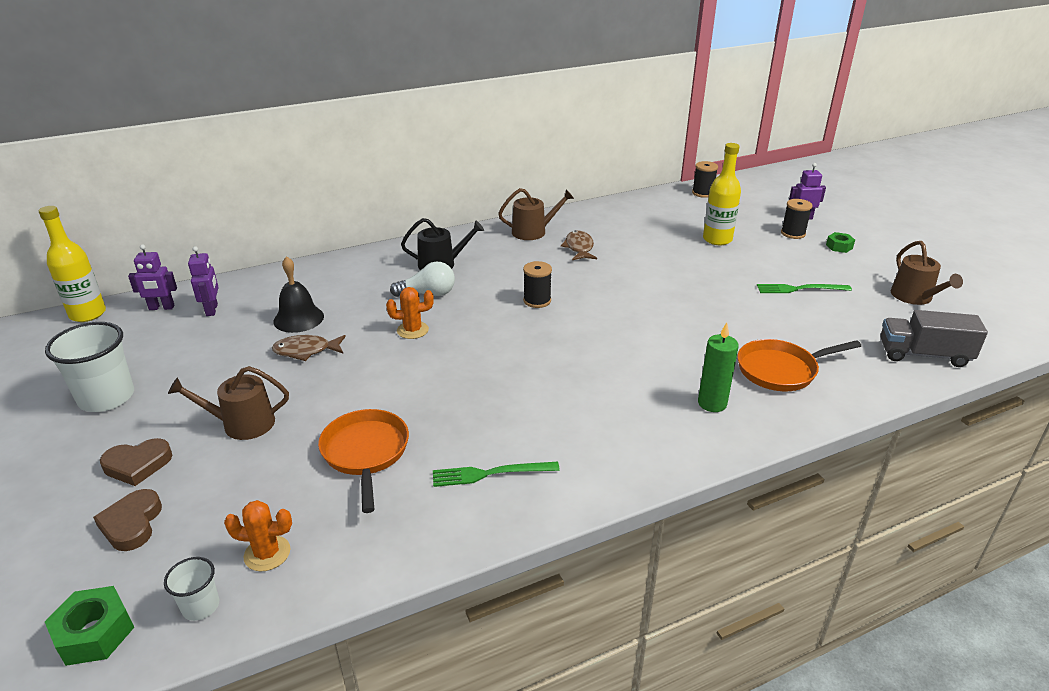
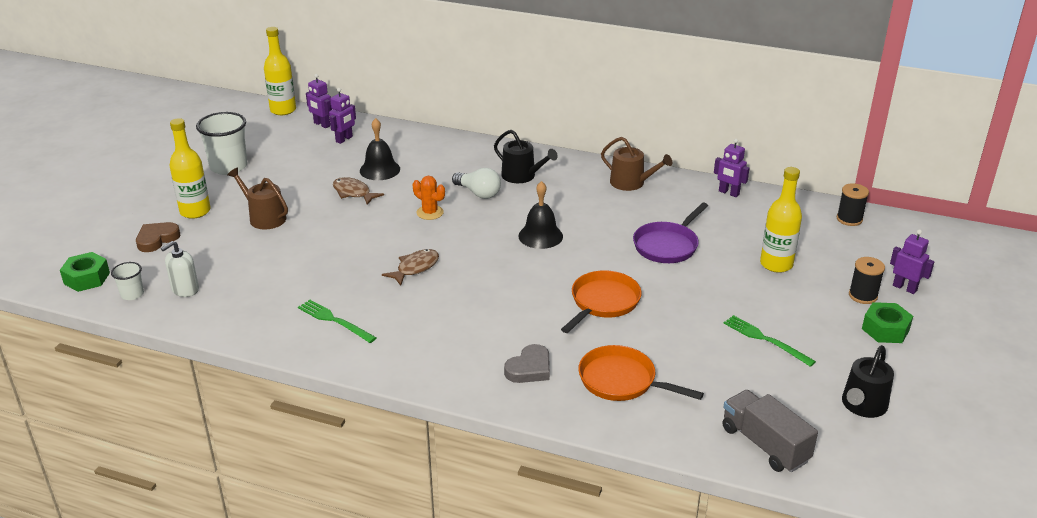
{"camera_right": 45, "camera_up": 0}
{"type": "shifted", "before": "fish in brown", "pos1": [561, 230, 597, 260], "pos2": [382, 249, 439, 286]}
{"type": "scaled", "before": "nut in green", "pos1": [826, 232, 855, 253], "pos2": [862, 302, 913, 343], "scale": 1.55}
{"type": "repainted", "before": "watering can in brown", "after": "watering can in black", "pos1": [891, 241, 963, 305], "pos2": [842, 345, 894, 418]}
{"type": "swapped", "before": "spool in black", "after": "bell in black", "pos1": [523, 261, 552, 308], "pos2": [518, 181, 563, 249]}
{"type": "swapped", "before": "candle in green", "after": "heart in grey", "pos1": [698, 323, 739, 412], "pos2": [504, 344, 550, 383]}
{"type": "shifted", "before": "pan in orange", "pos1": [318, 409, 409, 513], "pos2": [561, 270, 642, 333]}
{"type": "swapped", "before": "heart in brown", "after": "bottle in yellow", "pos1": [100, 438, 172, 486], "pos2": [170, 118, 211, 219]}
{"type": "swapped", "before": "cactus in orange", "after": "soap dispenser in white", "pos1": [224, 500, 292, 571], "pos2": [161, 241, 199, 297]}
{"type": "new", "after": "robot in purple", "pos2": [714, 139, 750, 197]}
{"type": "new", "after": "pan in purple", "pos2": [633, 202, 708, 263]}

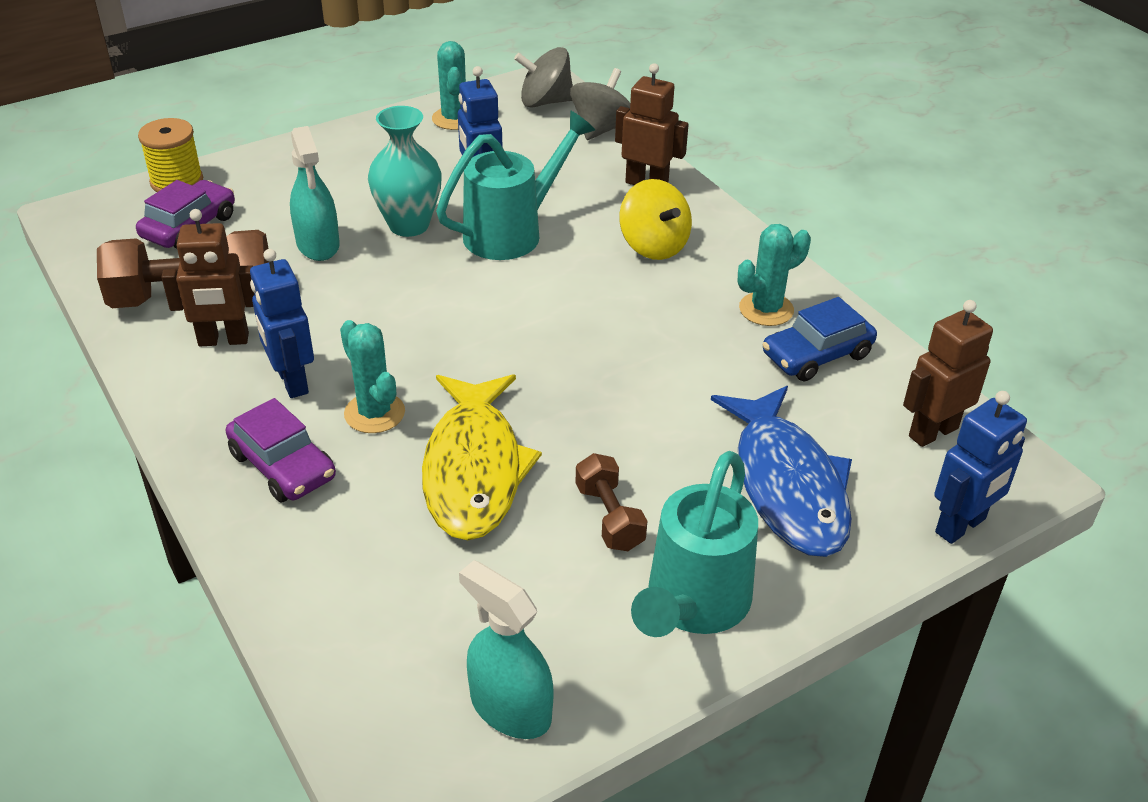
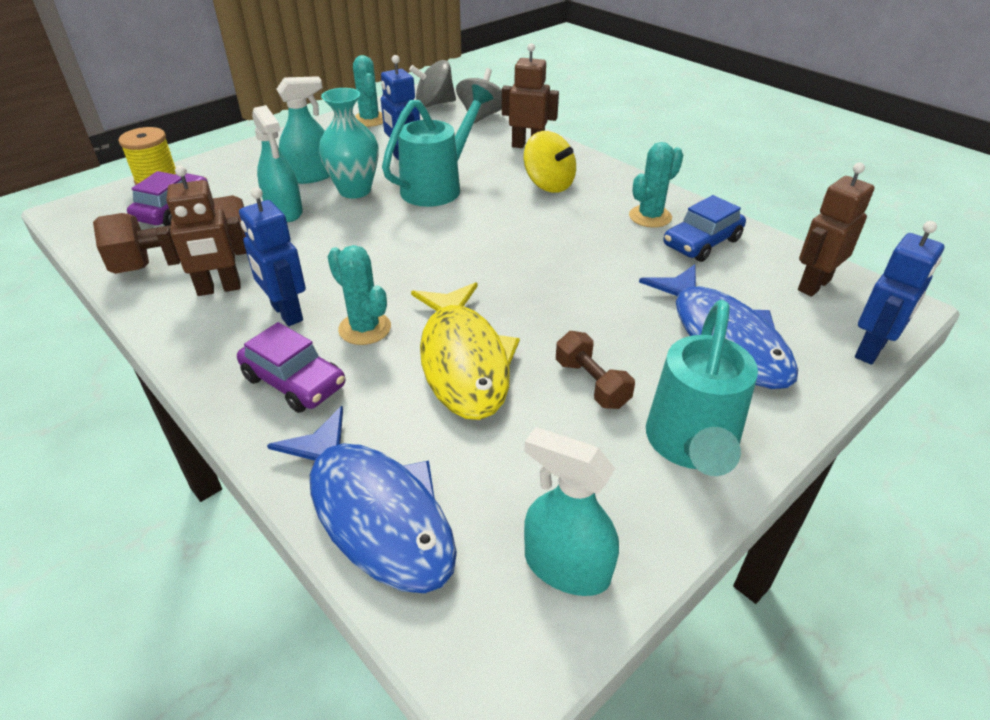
{"camera_right": -10, "camera_up": 0}
{"type": "new", "after": "spray bottle in turquoise", "pos2": [277, 76, 330, 184]}
{"type": "new", "after": "fish in blue", "pos2": [267, 406, 457, 593]}

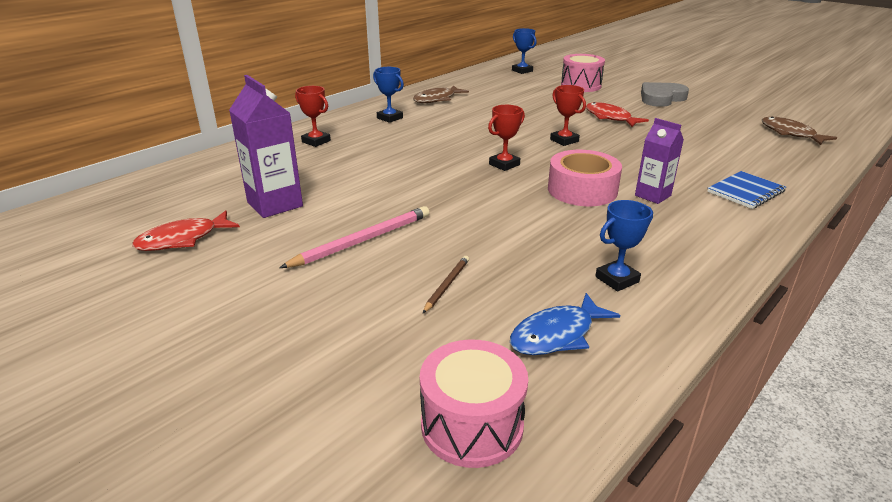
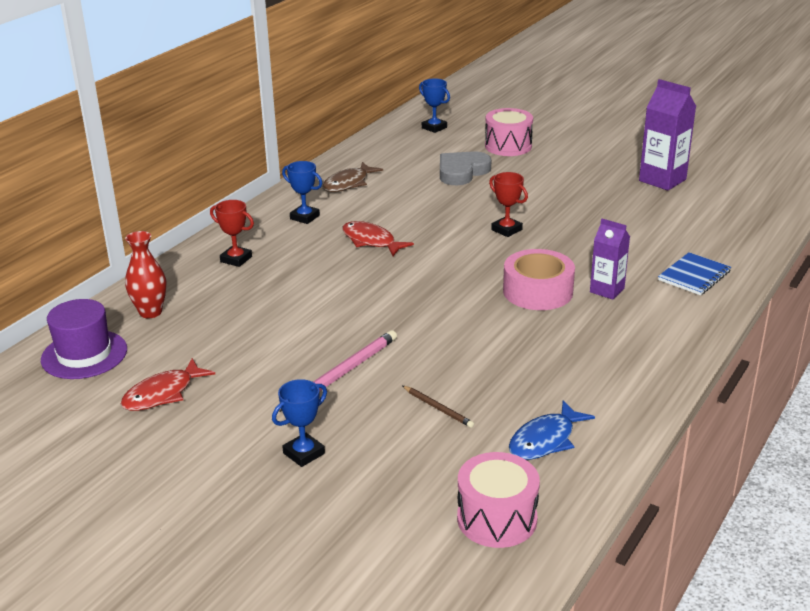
{"camera_right": -10, "camera_up": 0}
{"type": "shifted", "before": "carton in purple", "pos1": [229, 75, 303, 218], "pos2": [639, 79, 696, 191]}
{"type": "shifted", "before": "heart in grey", "pos1": [641, 82, 689, 107], "pos2": [440, 151, 492, 185]}
{"type": "shifted", "before": "fish in red", "pos1": [586, 102, 649, 127], "pos2": [342, 221, 414, 256]}
{"type": "gone", "before": "trophy in red", "pos1": [488, 105, 525, 171]}
{"type": "gone", "before": "fish in brown", "pos1": [762, 117, 837, 145]}
{"type": "shifted", "before": "trophy in blue", "pos1": [595, 200, 653, 292], "pos2": [272, 379, 327, 467]}
{"type": "rotated", "before": "pencil in brown", "pos1": [423, 256, 469, 313], "pos2": [403, 386, 474, 428], "turn": 120}
{"type": "new", "after": "vase in red", "pos2": [125, 231, 167, 318]}
{"type": "new", "after": "hat in purple", "pos2": [41, 299, 127, 379]}

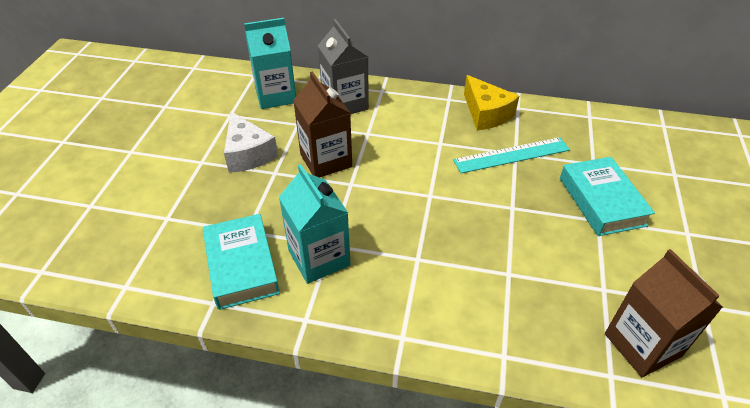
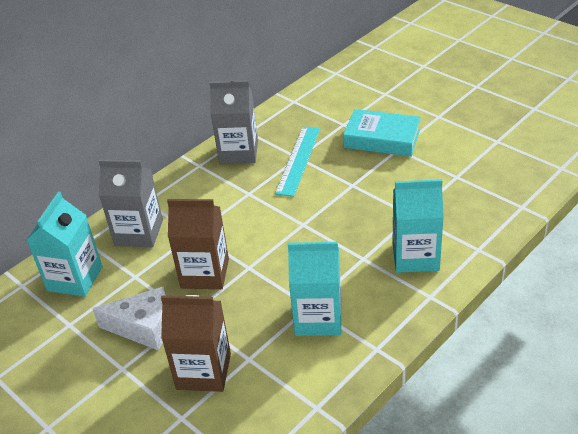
{"camera_right": -55, "camera_up": -5}
{"type": "swapped", "before": "cheese in yellow", "after": "carton in grey", "pos1": [464, 75, 519, 130], "pos2": [209, 80, 258, 164]}
{"type": "gone", "before": "book in turquoise", "pos1": [203, 214, 280, 310]}
{"type": "shifted", "before": "carton in brown", "pos1": [605, 249, 723, 377], "pos2": [161, 295, 231, 392]}
{"type": "new", "after": "carton in turquoise", "pos2": [393, 179, 444, 273]}

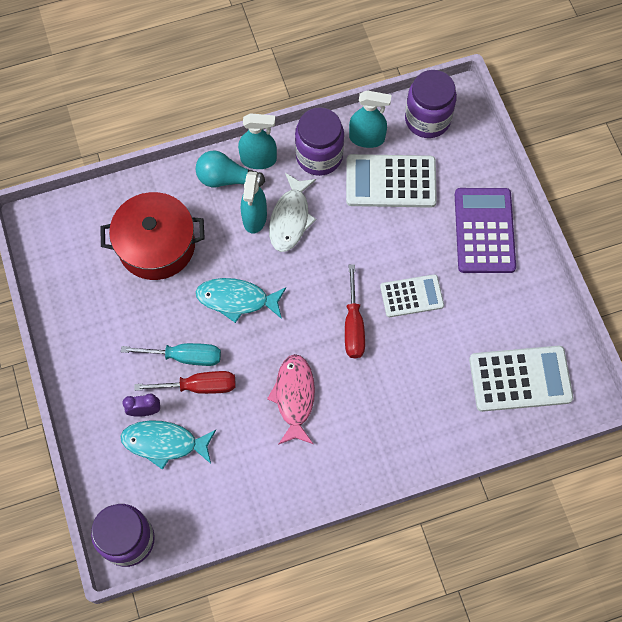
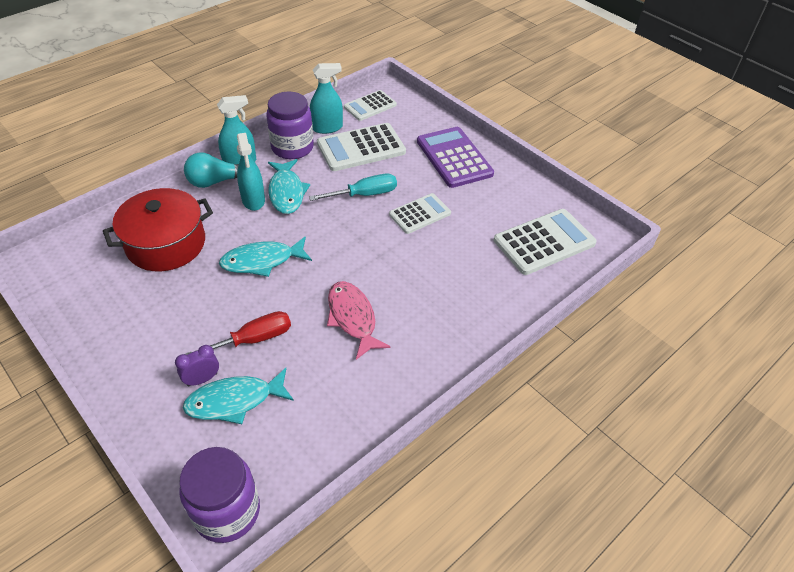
{"camera_right": -25, "camera_up": -20}
{"type": "swapped", "before": "jar in purple", "after": "calculator in white", "pos1": [405, 70, 457, 138], "pos2": [344, 90, 397, 121]}
{"type": "repainted", "before": "fish in white", "after": "fish in turquoise", "pos1": [269, 173, 316, 252], "pos2": [268, 159, 310, 214]}
{"type": "gone", "before": "screwdriver in red", "pos1": [345, 264, 365, 358]}
{"type": "shifted", "before": "screwdriver in turquoise", "pos1": [121, 343, 221, 366], "pos2": [309, 174, 397, 201]}

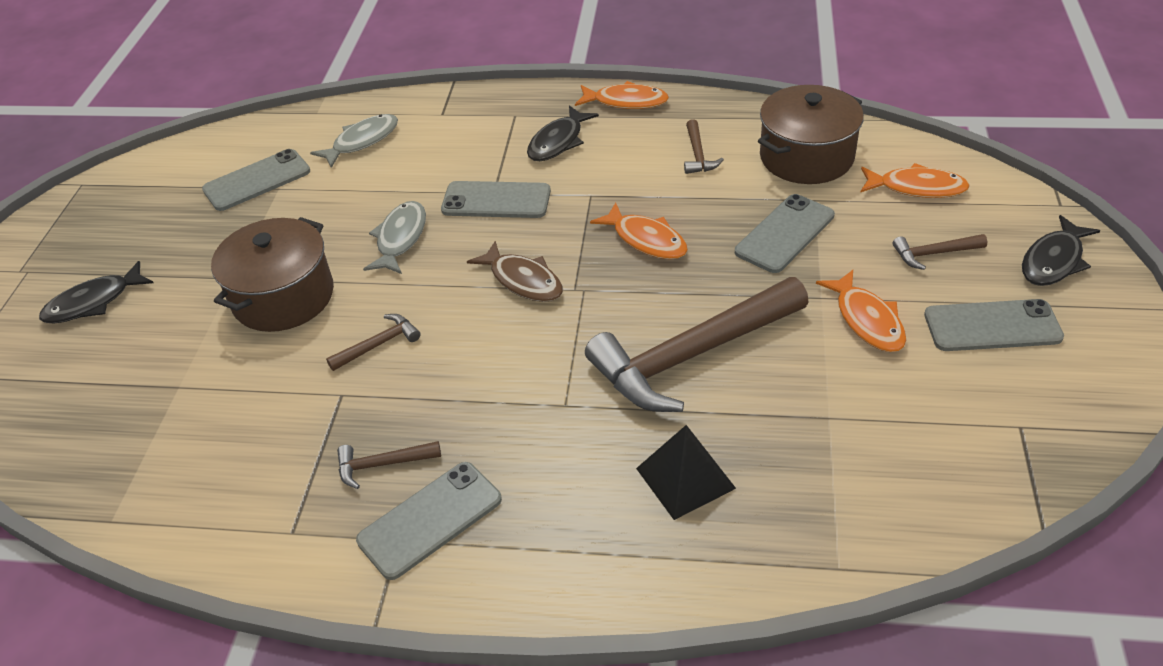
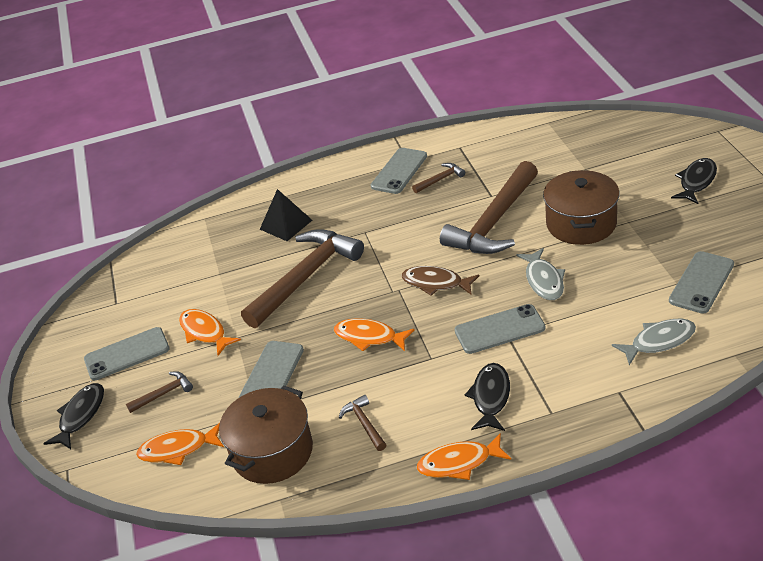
{"camera_right": 160, "camera_up": -5}
{"type": "rotated", "before": "fish in grey", "pos1": [310, 114, 398, 168], "pos2": [612, 318, 696, 365], "turn": -135}
{"type": "scaled", "before": "hammer in brown", "pos1": [326, 314, 421, 371], "pos2": [440, 161, 538, 254], "scale": 2.39}

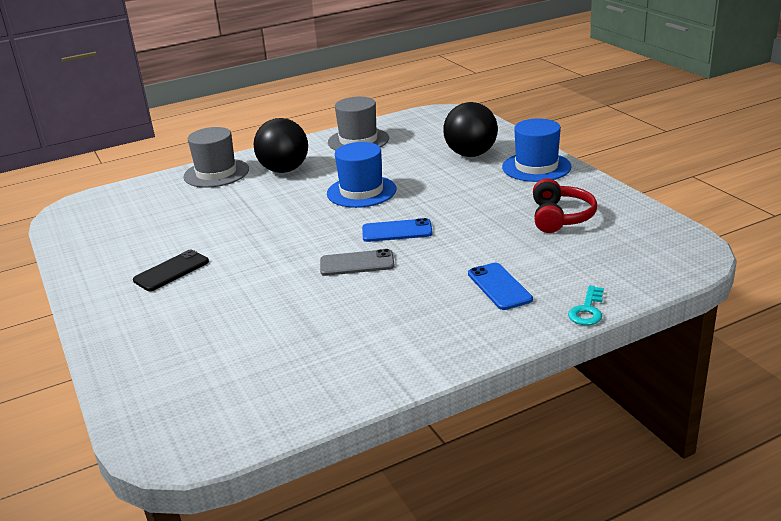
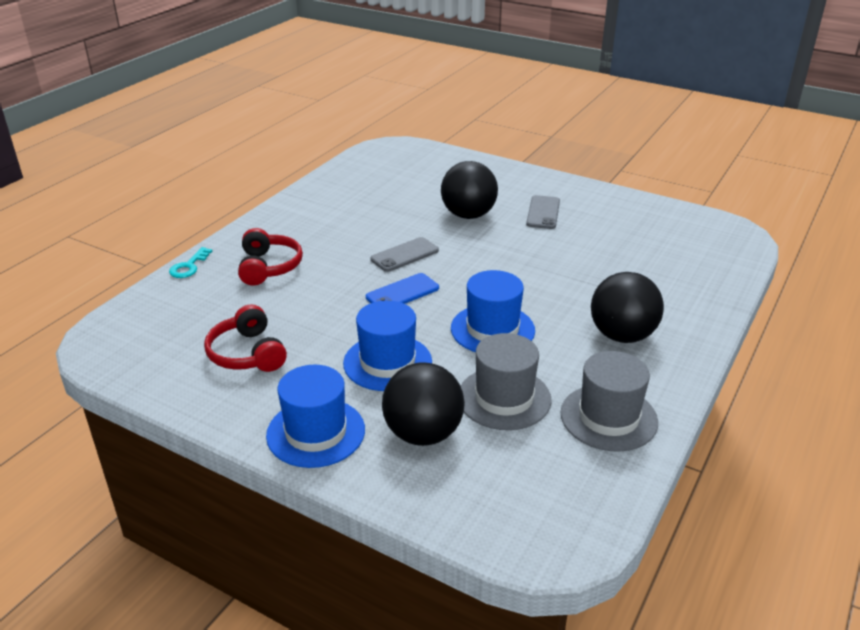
{"camera_right": 145, "camera_up": 5}
{"type": "shifted", "before": "hat in grey", "pos1": [183, 127, 249, 188], "pos2": [460, 333, 552, 430]}
{"type": "repainted", "before": "phone in black", "after": "phone in grey", "pos1": [133, 250, 209, 291], "pos2": [526, 195, 560, 229]}
{"type": "swapped", "before": "phone in blue", "after": "headphones in red", "pos1": [468, 263, 533, 310], "pos2": [238, 228, 303, 286]}
{"type": "rotated", "before": "key in turquoise", "pos1": [568, 286, 604, 325], "pos2": [169, 247, 212, 278], "turn": -150}
{"type": "new", "after": "ball in black", "pos2": [441, 161, 498, 219]}
{"type": "new", "after": "hat in blue", "pos2": [343, 300, 432, 391]}

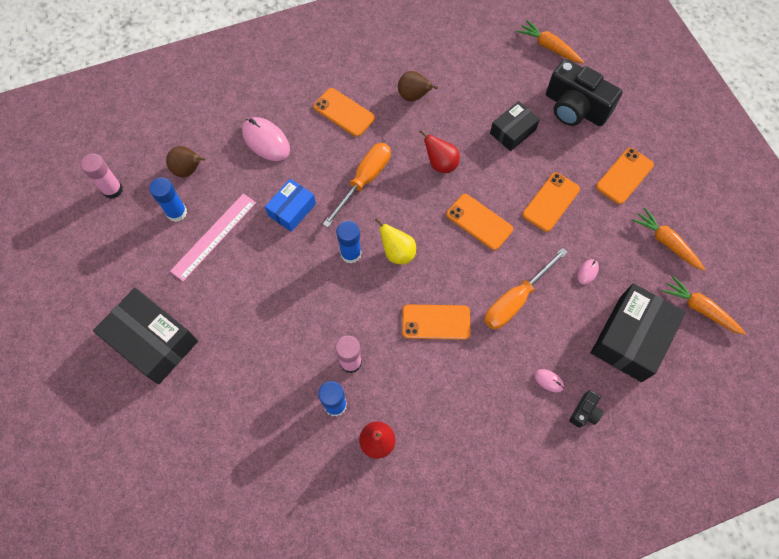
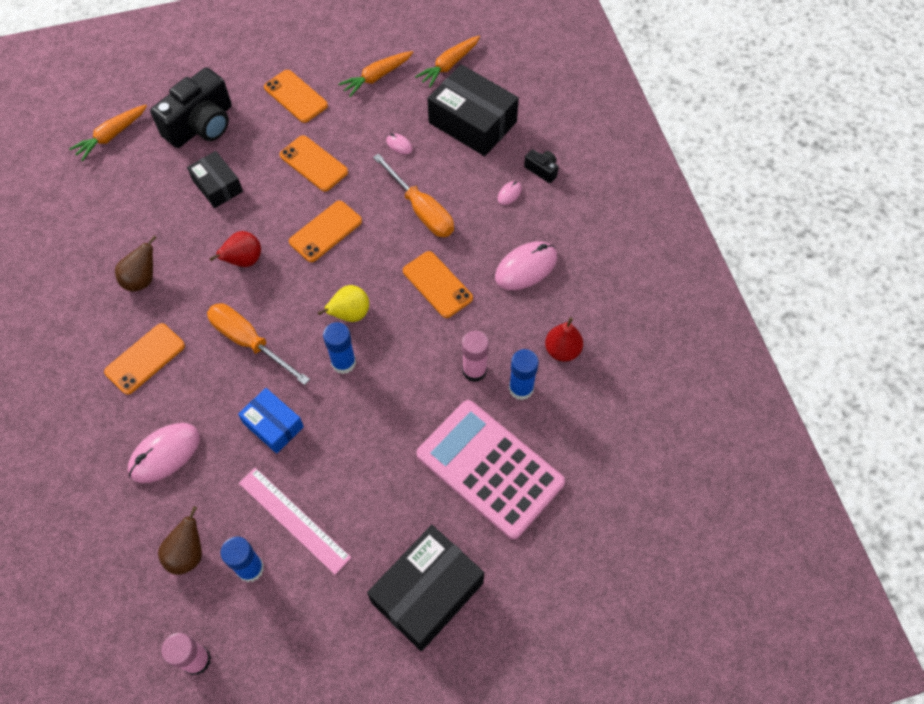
{"camera_right": -85, "camera_up": -5}
{"type": "rotated", "before": "phone in orange", "pos1": [402, 305, 471, 340], "pos2": [403, 251, 473, 318], "turn": -45}
{"type": "new", "after": "mouse in pink", "pos2": [495, 241, 557, 290]}
{"type": "new", "after": "calculator in pink", "pos2": [416, 400, 565, 540]}

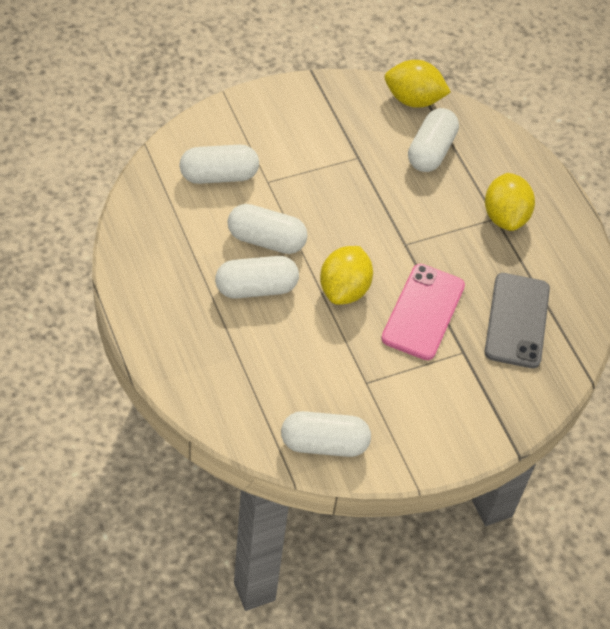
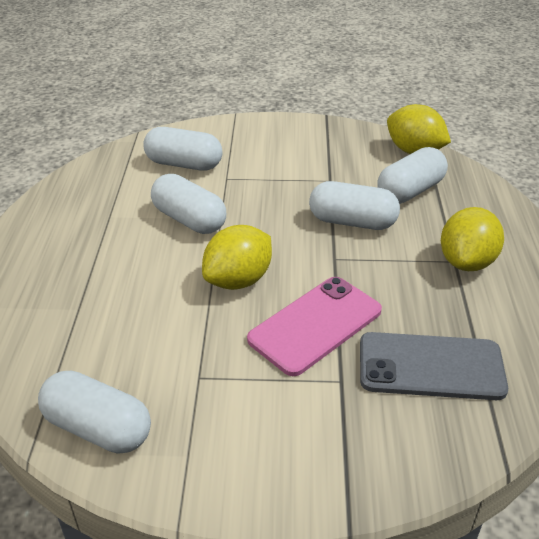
{"camera_right": 30, "camera_up": -15}
{"type": "shifted", "before": "capsule in white", "pos1": [215, 256, 299, 299], "pos2": [309, 181, 400, 230]}
{"type": "rotated", "before": "phone in grey", "pos1": [485, 273, 550, 368], "pos2": [360, 332, 508, 400], "turn": 60}

